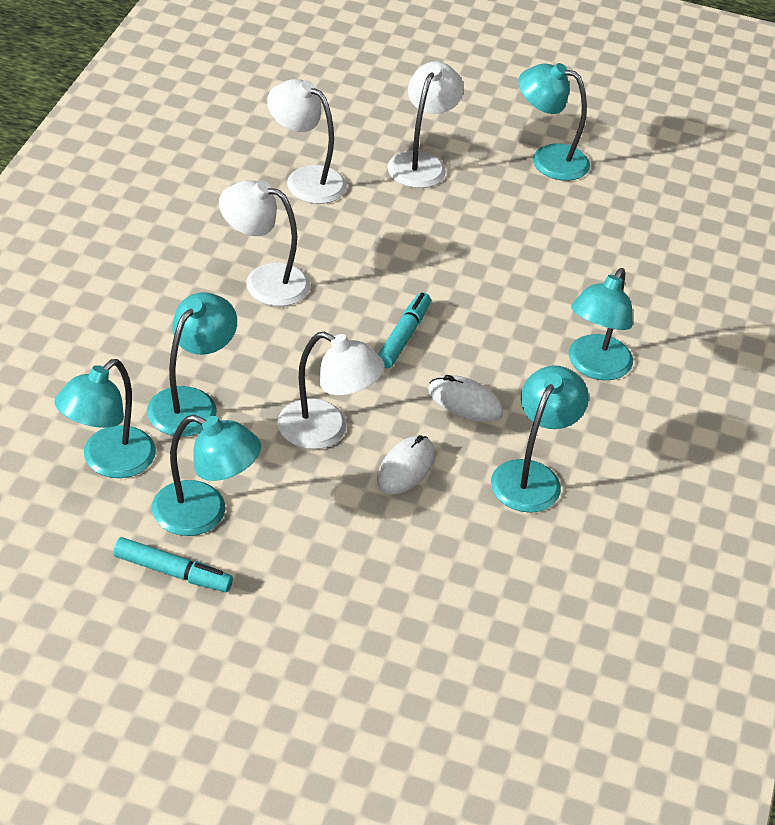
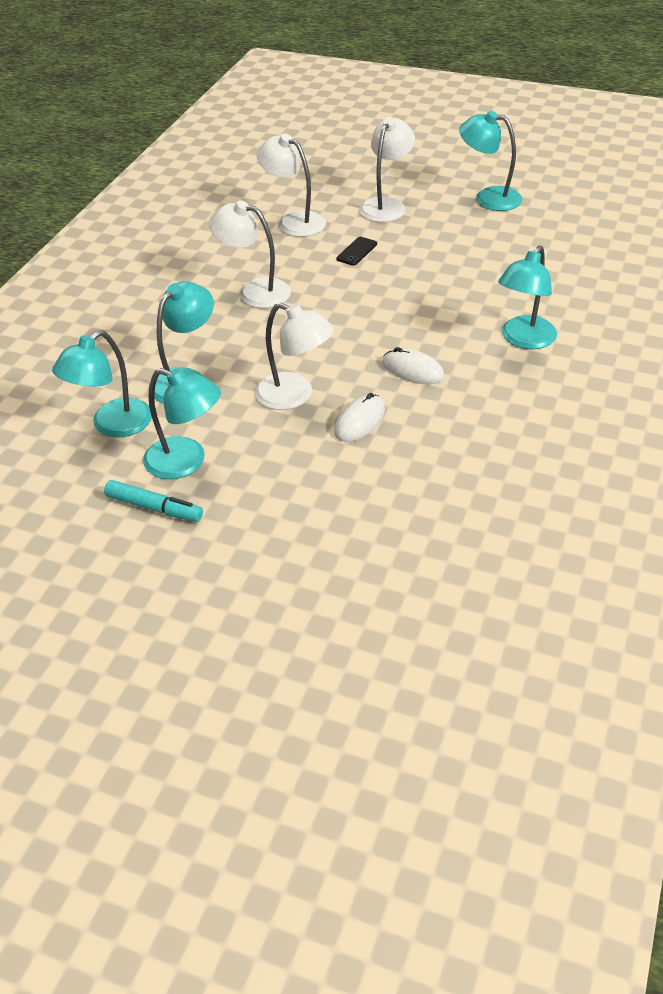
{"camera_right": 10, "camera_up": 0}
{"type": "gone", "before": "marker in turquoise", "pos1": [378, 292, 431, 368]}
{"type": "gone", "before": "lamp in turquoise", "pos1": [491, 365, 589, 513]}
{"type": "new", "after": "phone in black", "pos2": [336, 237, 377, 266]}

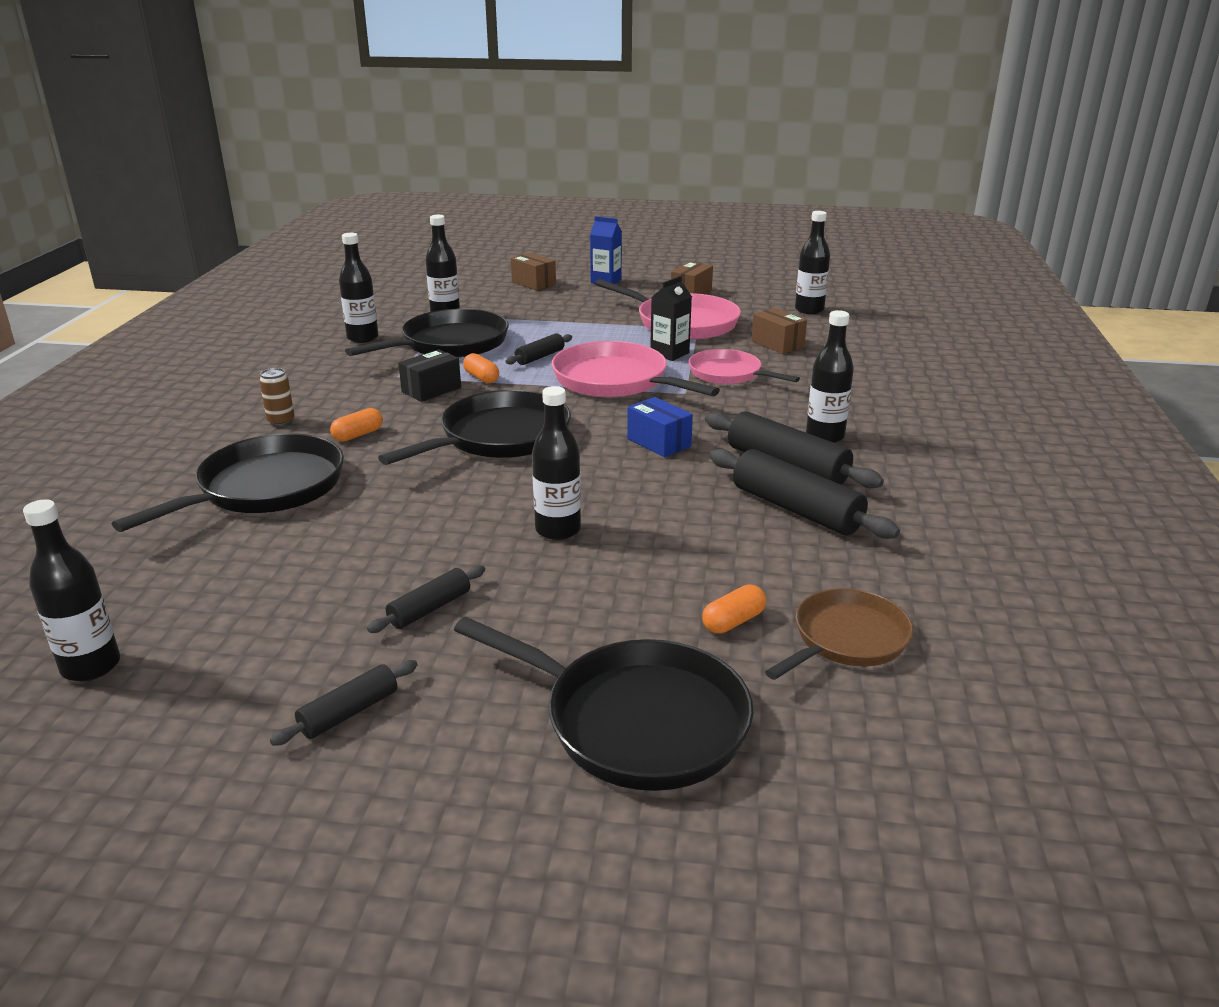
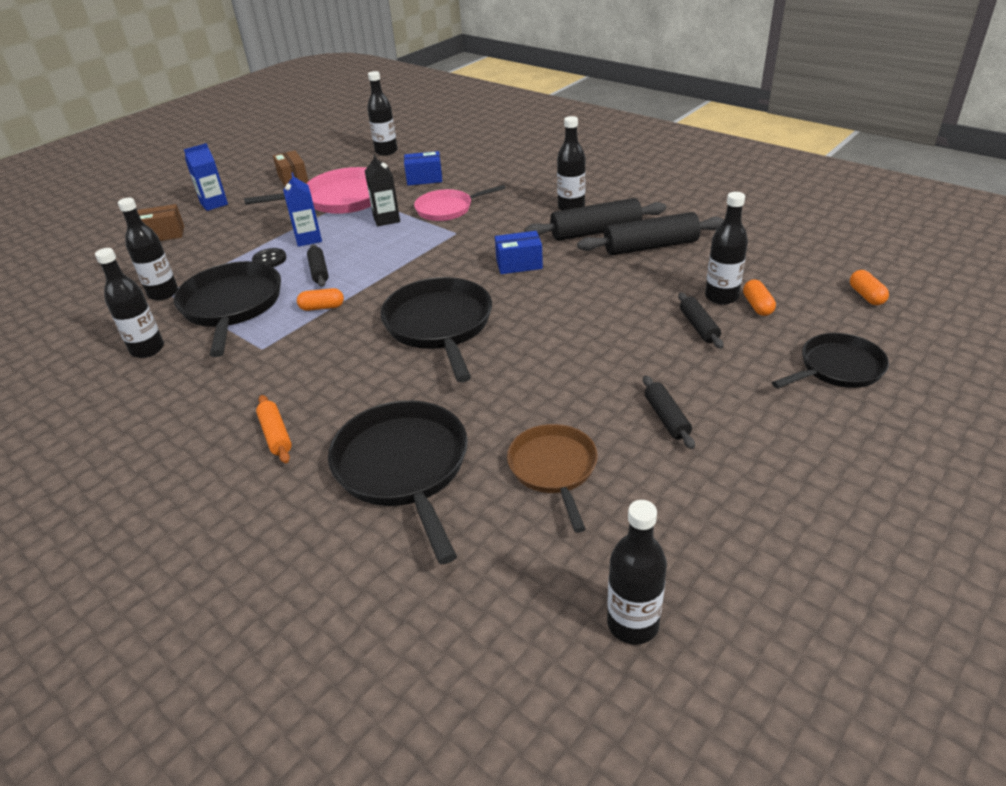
{"camera_right": -55, "camera_up": 10}
{"type": "repainted", "before": "box in brown", "after": "box in blue", "pos1": [752, 308, 807, 354], "pos2": [404, 151, 442, 186]}
{"type": "gone", "before": "pan in pink", "pos1": [552, 341, 720, 397]}
{"type": "gone", "before": "box in black", "pos1": [398, 349, 461, 402]}
{"type": "swapped", "before": "can in brown", "after": "rolling pin in orange", "pos1": [259, 368, 295, 427], "pos2": [256, 395, 292, 463]}
{"type": "shifted", "before": "bottle in black", "pos1": [532, 386, 581, 540], "pos2": [705, 192, 748, 305]}
{"type": "shifted", "before": "capsule in orange", "pos1": [330, 408, 383, 442], "pos2": [850, 270, 889, 305]}
{"type": "shifted", "before": "pan in brown", "pos1": [765, 589, 913, 680], "pos2": [507, 424, 598, 533]}
{"type": "scaled", "before": "pan in black", "pos1": [454, 617, 754, 791], "pos2": [772, 333, 889, 388], "scale": 0.64}
{"type": "shifted", "before": "rolling pin in black", "pos1": [270, 660, 418, 746], "pos2": [678, 292, 724, 349]}
{"type": "new", "after": "carton in blue", "pos2": [283, 172, 322, 247]}
{"type": "new", "after": "button in black", "pos2": [252, 248, 286, 267]}

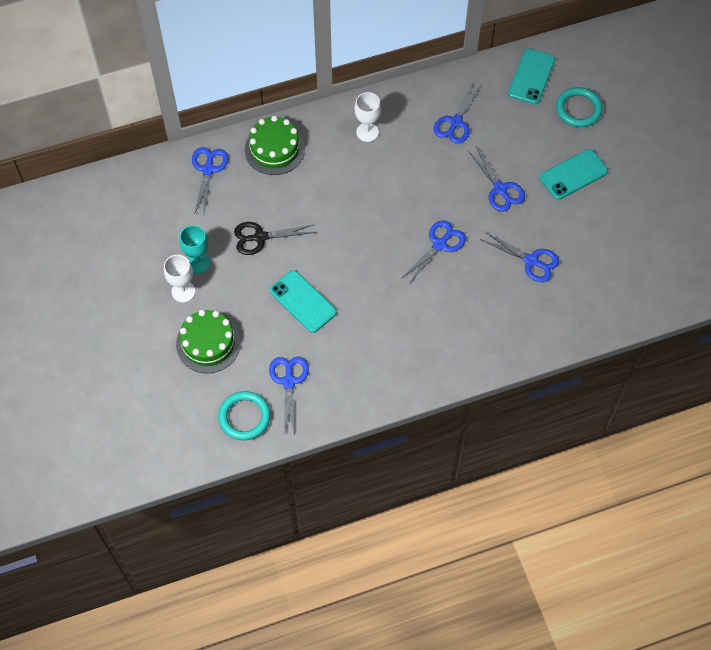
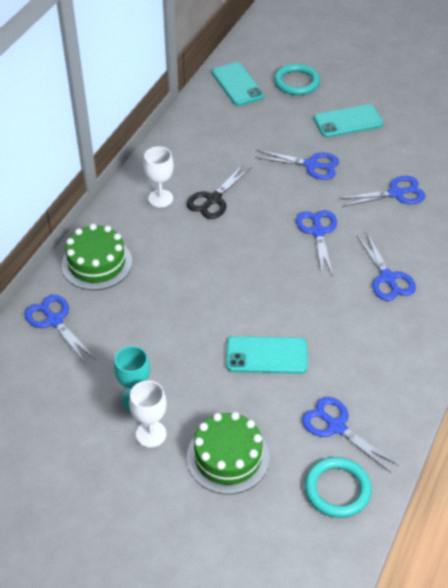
{"camera_right": -45, "camera_up": -15}
{"type": "shifted", "before": "scissors in blue", "pos1": [434, 82, 482, 144], "pos2": [357, 233, 416, 301]}
{"type": "rotated", "before": "phone in turquoise", "pos1": [540, 149, 608, 200], "pos2": [314, 104, 384, 137], "turn": 60}
{"type": "shifted", "before": "scissors in black", "pos1": [234, 222, 316, 255], "pos2": [187, 165, 251, 219]}

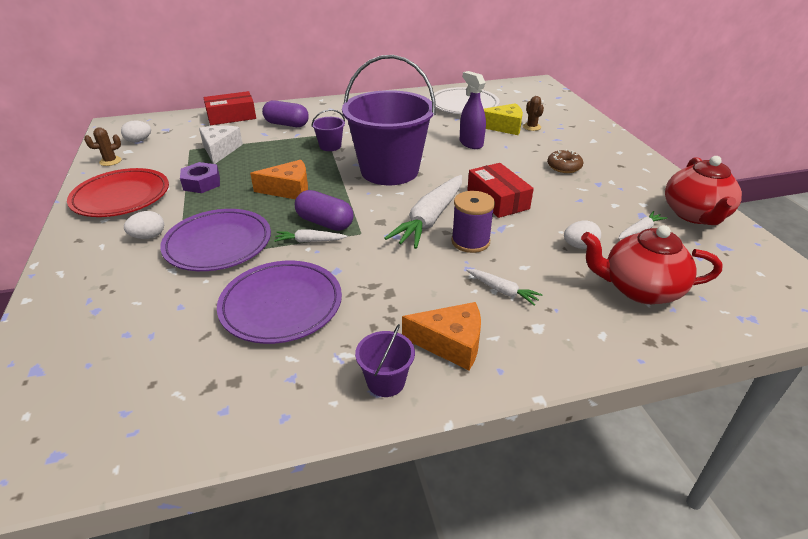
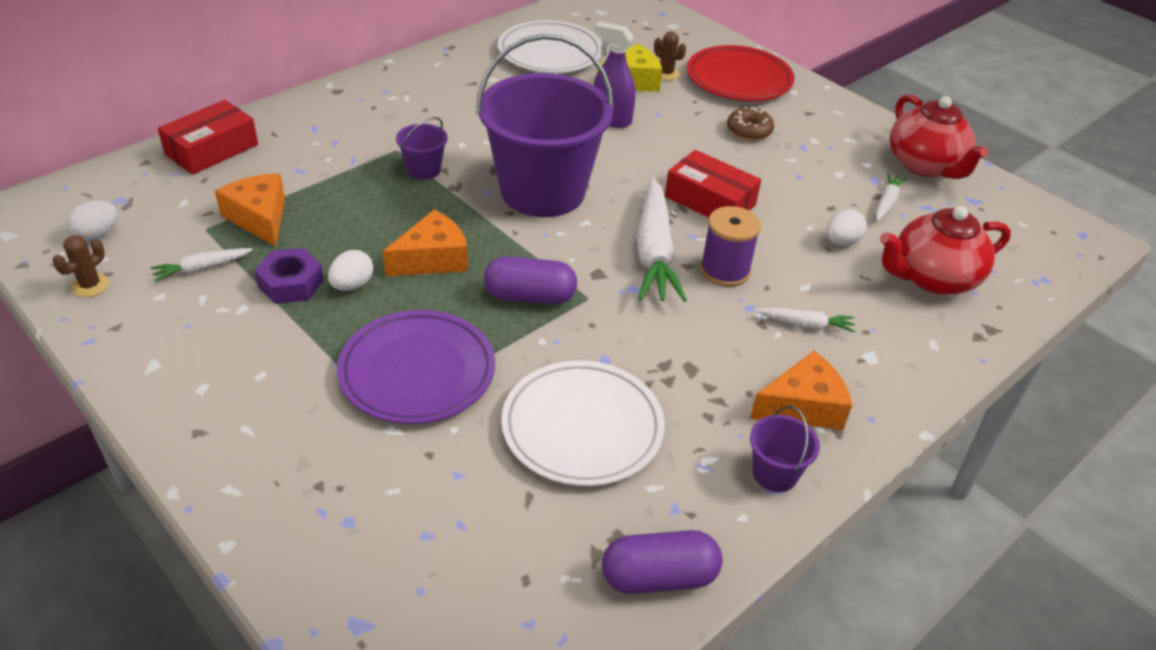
{"camera_right": -30, "camera_up": 5}
{"type": "shifted", "before": "capsule in purple", "pos1": [262, 100, 309, 127], "pos2": [602, 530, 723, 594]}
{"type": "repainted", "before": "cheese in white", "after": "cheese in orange", "pos1": [199, 125, 243, 164], "pos2": [215, 173, 285, 247]}
{"type": "shifted", "before": "plate in red", "pos1": [67, 168, 169, 217], "pos2": [687, 45, 794, 101]}
{"type": "shifted", "before": "egg in white", "pos1": [124, 211, 164, 239], "pos2": [328, 250, 373, 291]}
{"type": "shifted", "before": "carrot in white", "pos1": [274, 230, 347, 243], "pos2": [150, 248, 253, 282]}
{"type": "repainted", "before": "plate in purple", "after": "plate in white", "pos1": [217, 261, 342, 344], "pos2": [501, 360, 665, 486]}

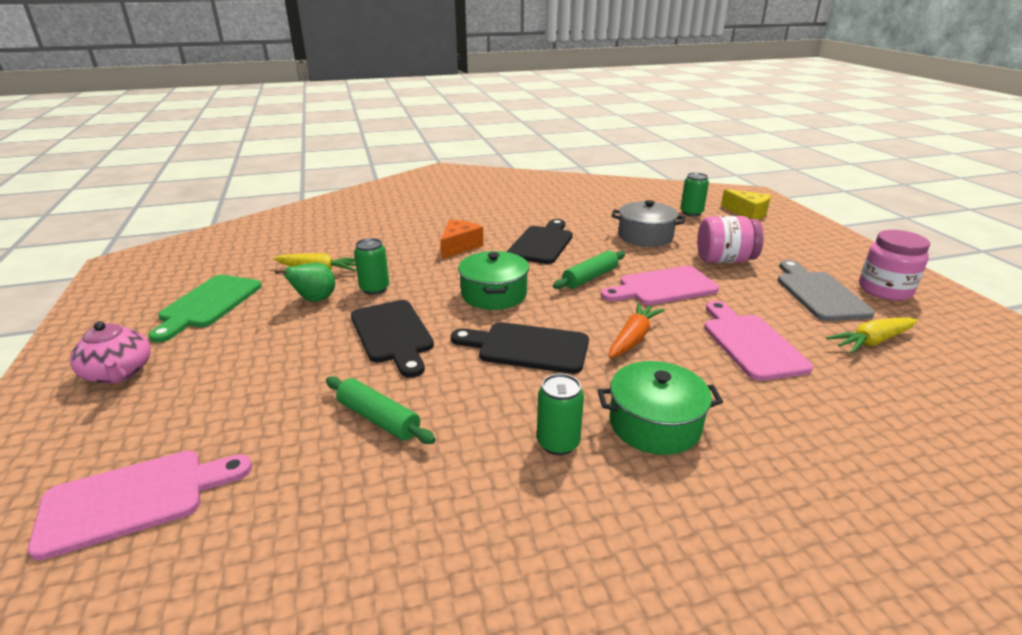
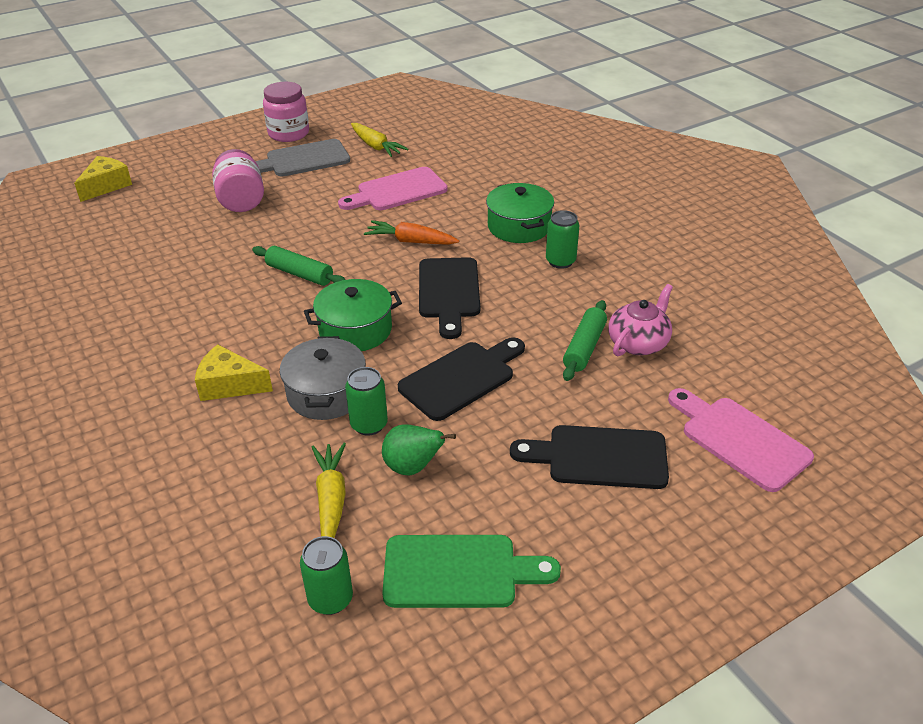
{"camera_right": -105, "camera_up": 10}
{"type": "shifted", "before": "can in green", "pos1": [680, 173, 709, 216], "pos2": [300, 536, 353, 615]}
{"type": "shifted", "before": "pot in grey", "pos1": [611, 200, 685, 247], "pos2": [280, 336, 366, 420]}
{"type": "shifted", "before": "cutting board in black", "pos1": [507, 219, 573, 264], "pos2": [510, 425, 669, 489]}
{"type": "repainted", "before": "cheese in orange", "after": "cheese in yellow", "pos1": [440, 220, 484, 259], "pos2": [195, 344, 273, 401]}
{"type": "gone", "before": "cutting board in pink", "pos1": [601, 266, 719, 305]}
{"type": "shifted", "before": "teapot in pink", "pos1": [70, 321, 151, 384], "pos2": [608, 284, 673, 356]}

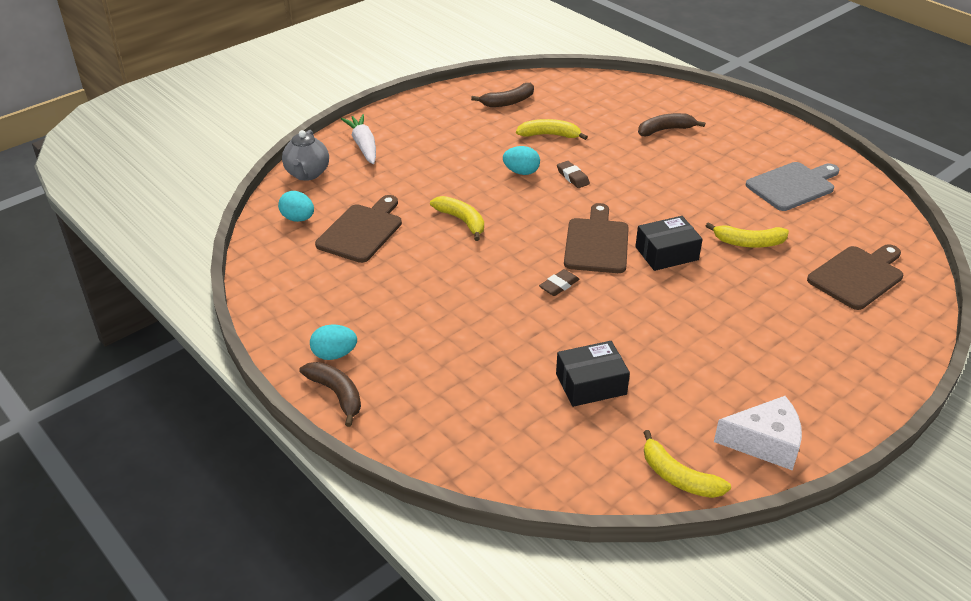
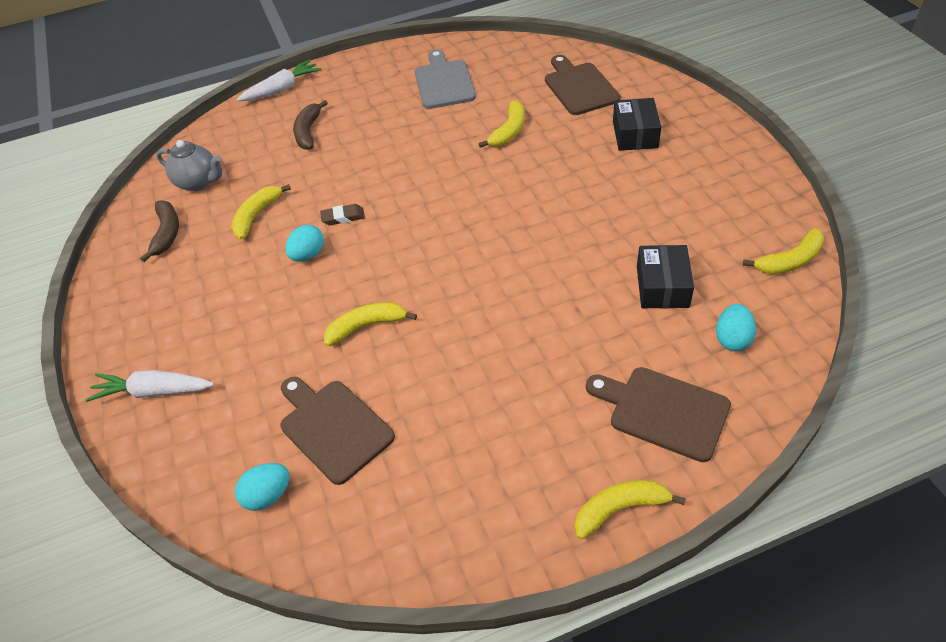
{"camera_right": -65, "camera_up": 10}
{"type": "shifted", "before": "teapot in grey", "pos1": [282, 130, 329, 181], "pos2": [156, 140, 222, 191]}
{"type": "shifted", "before": "cutting board in brown", "pos1": [564, 203, 629, 273], "pos2": [586, 367, 731, 462]}
{"type": "shifted", "before": "box in black", "pos1": [635, 216, 703, 271], "pos2": [613, 98, 661, 151]}
{"type": "gone", "before": "eraser in brown", "pos1": [539, 269, 580, 296]}
{"type": "shifted", "before": "egg in turquoise", "pos1": [310, 324, 357, 360], "pos2": [716, 304, 756, 351]}
{"type": "repainted", "before": "banana in brown", "after": "banana in yellow", "pos1": [299, 362, 361, 427], "pos2": [575, 480, 686, 540]}
{"type": "gone", "before": "cheese in white", "pos1": [714, 396, 802, 471]}
{"type": "new", "after": "carrot in white", "pos2": [236, 59, 321, 101]}

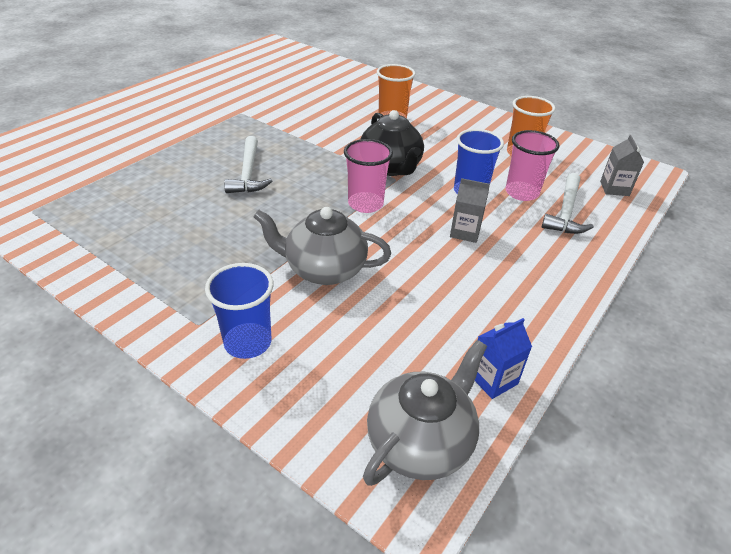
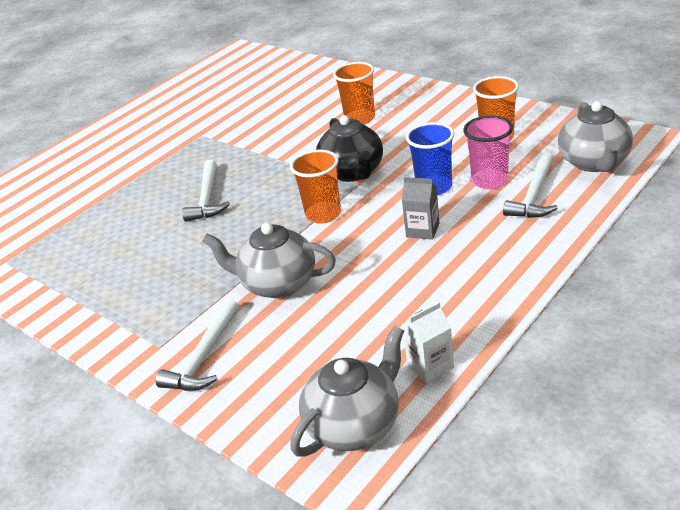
{"camera_right": 10, "camera_up": -5}
{"type": "swapped", "before": "carton in grey", "after": "teapot in grey", "pos1": [600, 135, 644, 196], "pos2": [558, 101, 633, 172]}
{"type": "repainted", "before": "cup in pink", "after": "cup in orange", "pos1": [344, 139, 393, 213], "pos2": [290, 149, 341, 224]}
{"type": "swapped", "before": "cup in blue", "after": "hammer in white", "pos1": [205, 263, 274, 359], "pos2": [156, 299, 239, 391]}
{"type": "repainted", "before": "carton in blue", "after": "carton in white", "pos1": [475, 318, 532, 399], "pos2": [402, 302, 454, 383]}

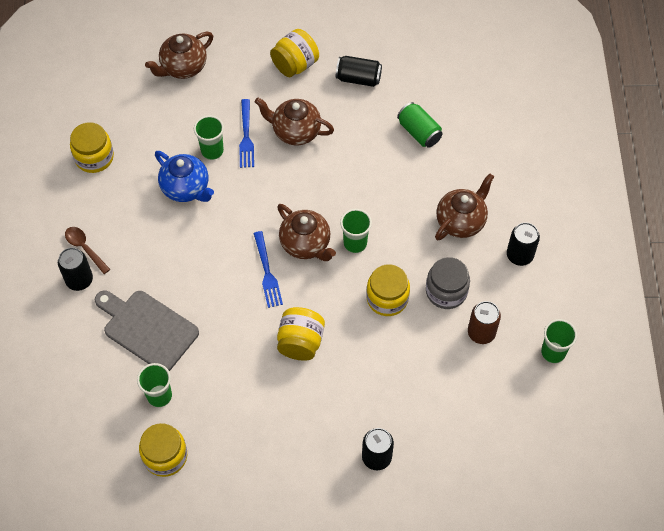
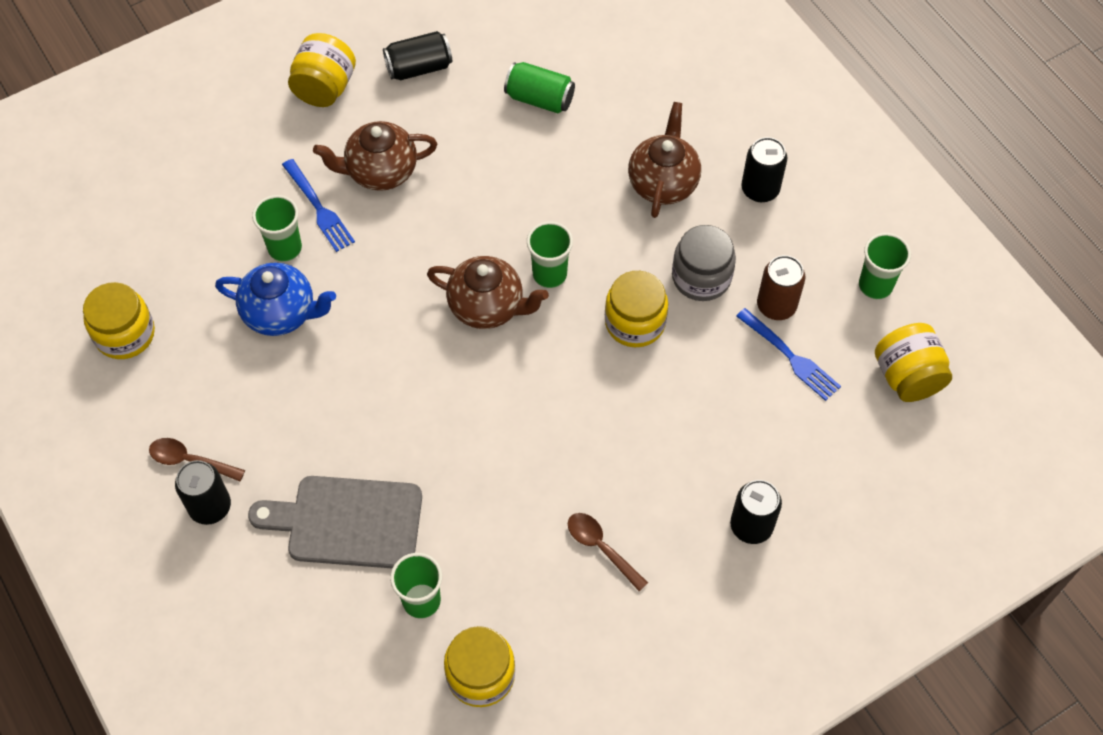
{"camera_right": -30, "camera_up": 0}
{"type": "gone", "before": "teapot in brown", "pos1": [145, 32, 213, 79]}
{"type": "shifted", "before": "fork in blue", "pos1": [254, 231, 283, 308], "pos2": [736, 308, 841, 401]}
{"type": "shifted", "before": "jar in yellow", "pos1": [277, 307, 325, 361], "pos2": [875, 323, 952, 402]}
{"type": "new", "after": "spoon in brown", "pos2": [568, 513, 648, 591]}

